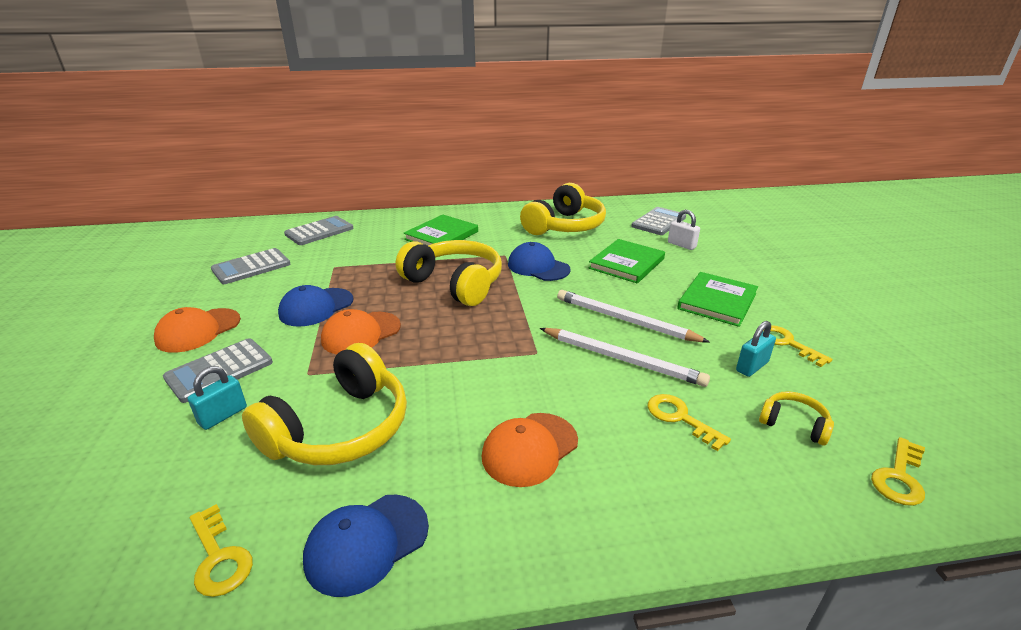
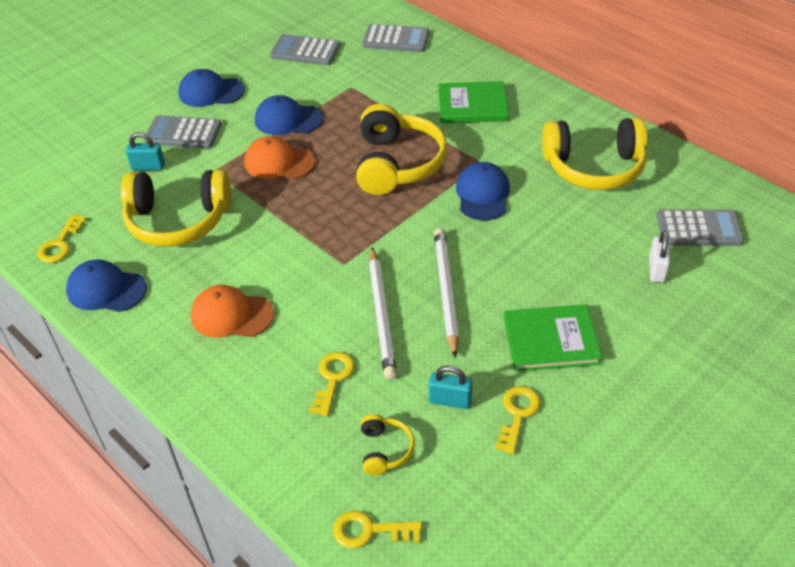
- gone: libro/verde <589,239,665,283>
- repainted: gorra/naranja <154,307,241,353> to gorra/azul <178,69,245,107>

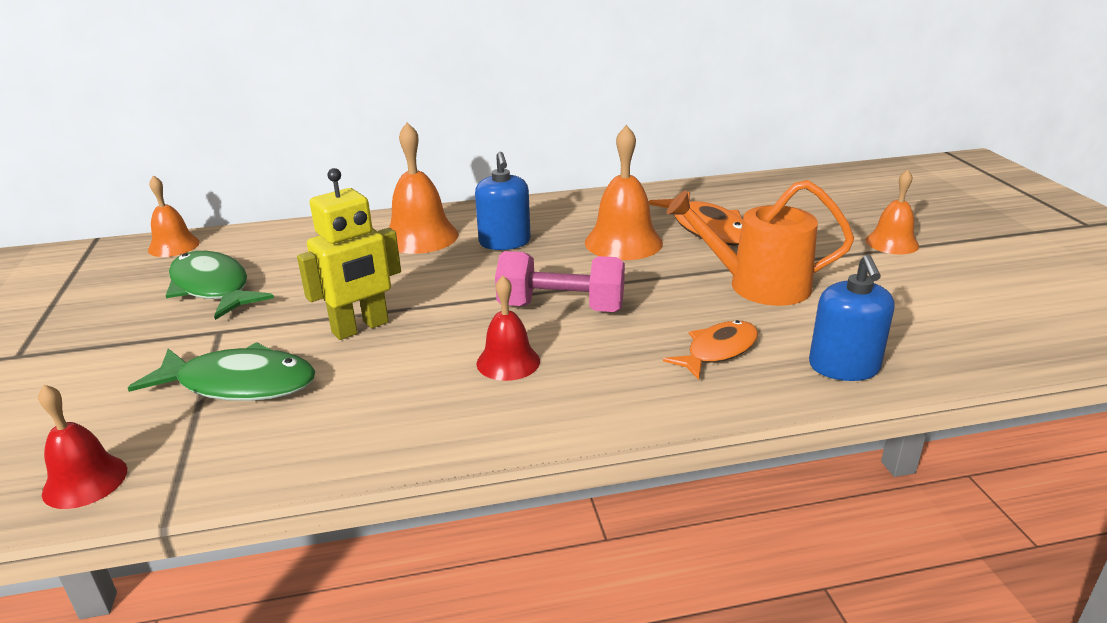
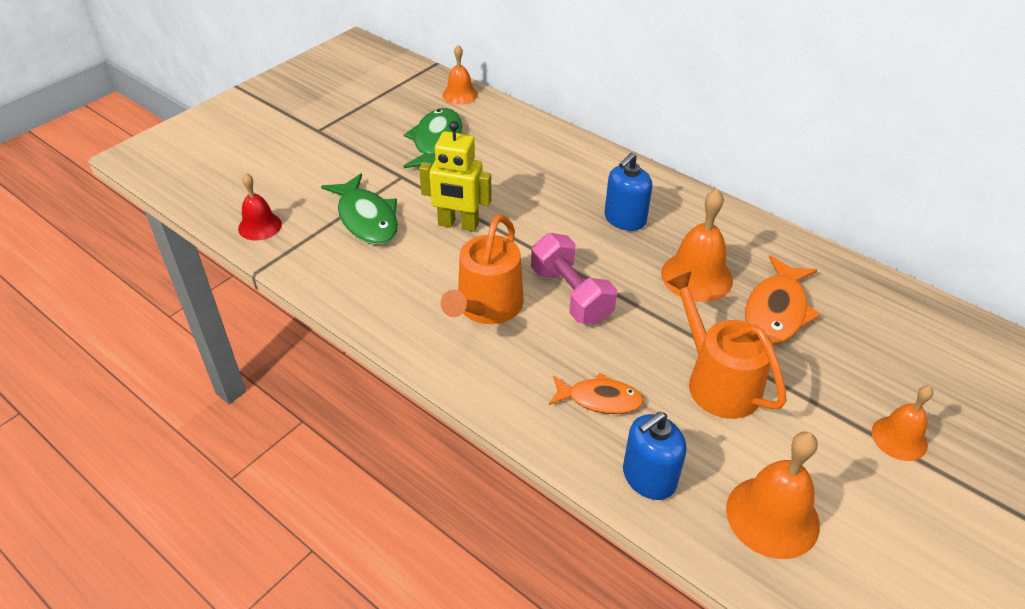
- shifted: campana/naranja <389,123,459,254> to <726,432,820,559>
- swapped: campana/rojo <477,276,540,381> to regadera/naranja <441,215,523,324>

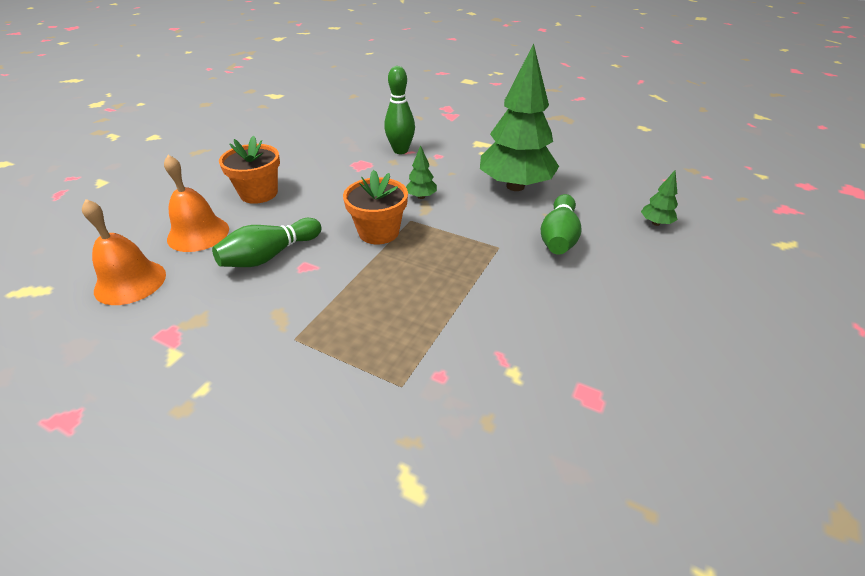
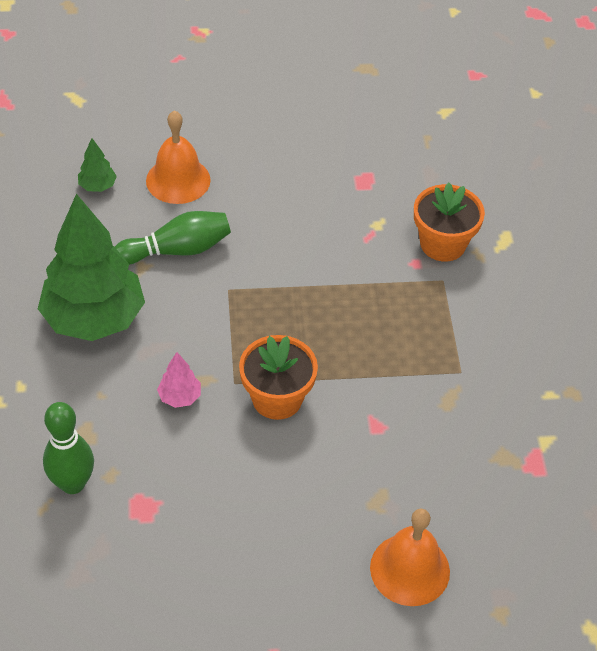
- shifted: maceta/naranja <219,136,280,204> to <414,183,485,262>
- repainted: árbol/verde <406,145,437,199> to árbol/rosa <157,352,201,408>
- shifted: campana/naranja <82,199,166,305> to <146,110,211,204>
- gone: bolo/verde <212,218,322,267>

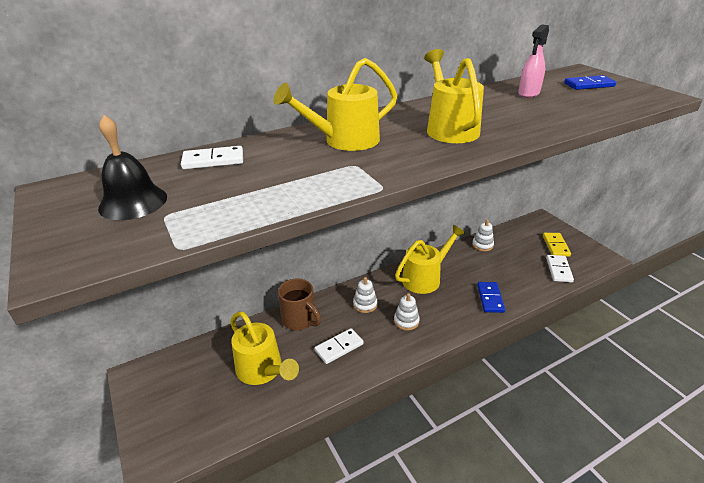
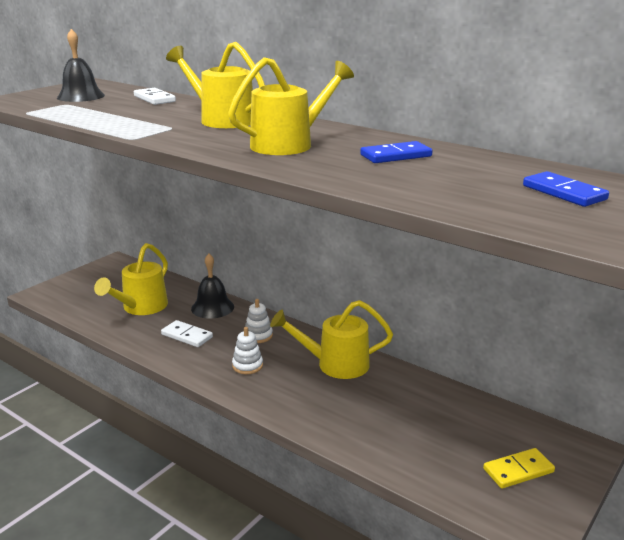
- gone: pulverizador/rosa <518,24,549,98>
- gone: juguete apilable/blanco <472,219,494,251>
- rotated: regadera/amarillo <395,225,465,294> = <270,300,393,379> 150 degrees clockwise
- gone: ficha de dominó/blanco <546,255,574,282>
- swapped: taza/marrón <278,278,321,330> to campana/negro <191,254,234,319>
- shifted: ficha de dominó/azul <477,282,505,313> to <360,141,432,163>

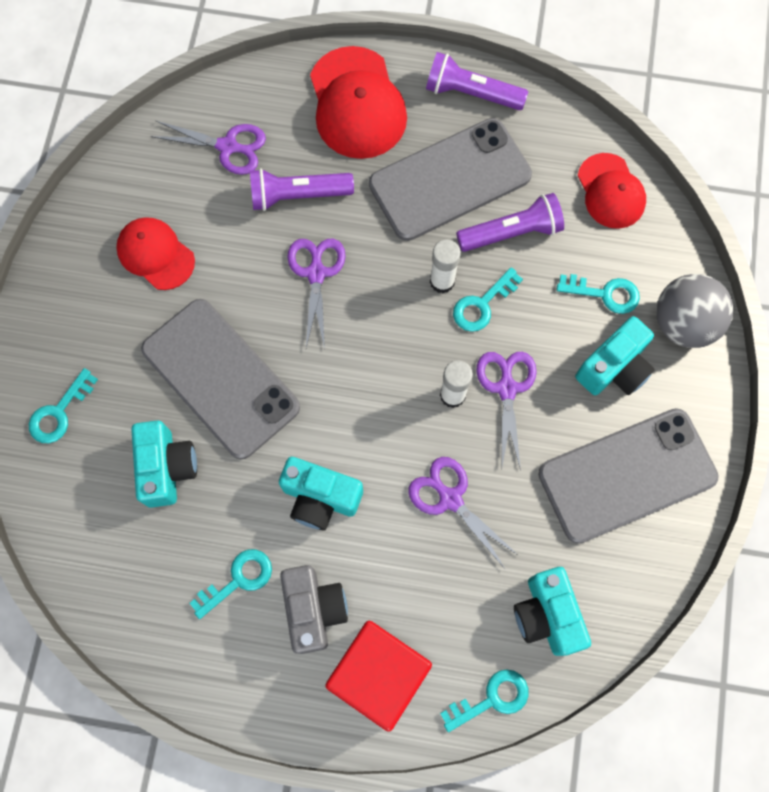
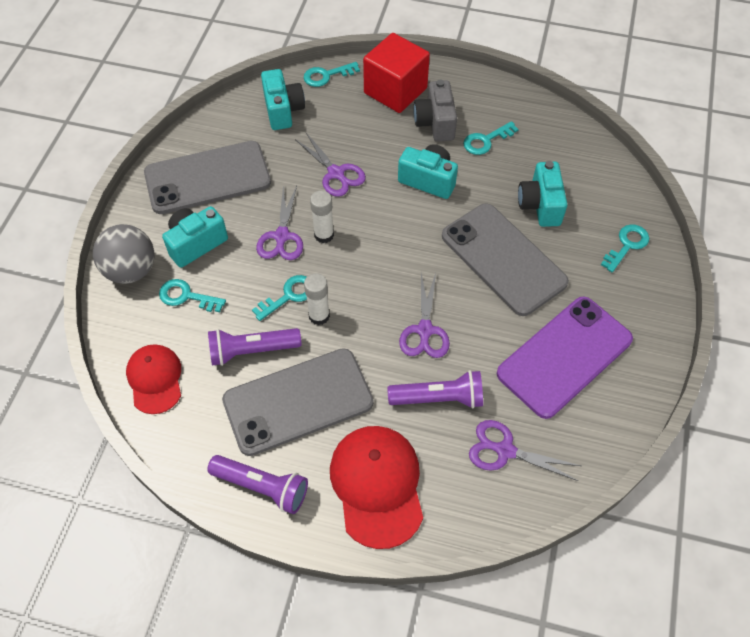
- swapped: gorra/rojo <116,217,195,290> to móvil/morado <497,297,633,419>

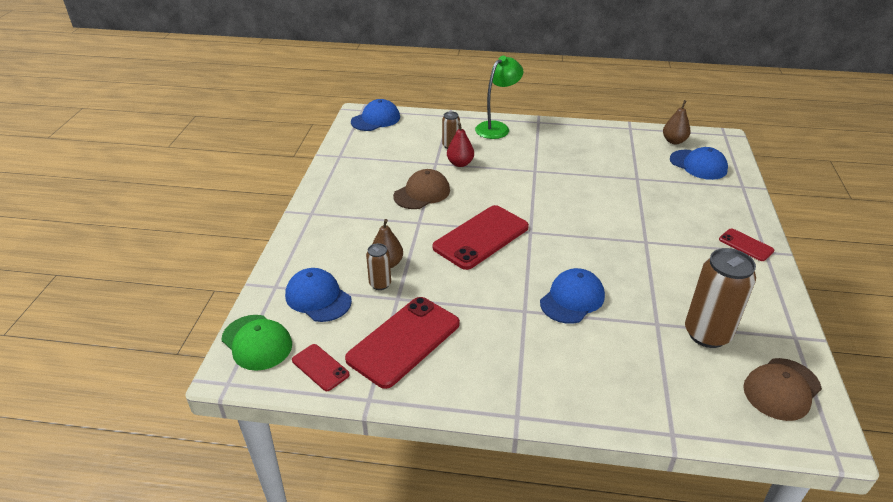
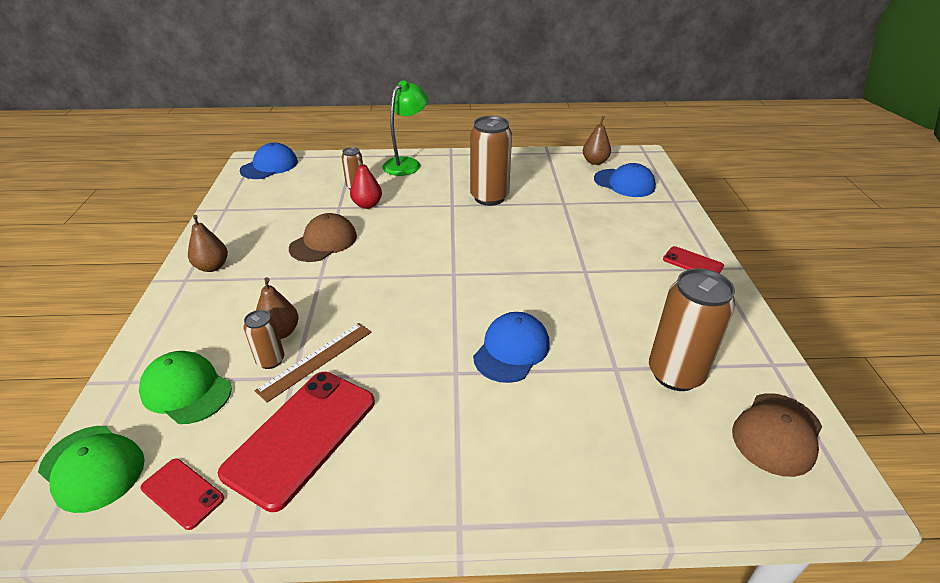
- gone: móvil/rojo <433,205,529,270>
- repainted: gorra/azul <285,268,352,322> to gorra/verde <139,351,232,424>
- new: lata/marrón <470,116,512,206>
- new: pera/marrón <188,215,228,272>
- new: regla/marrón <254,323,372,403>

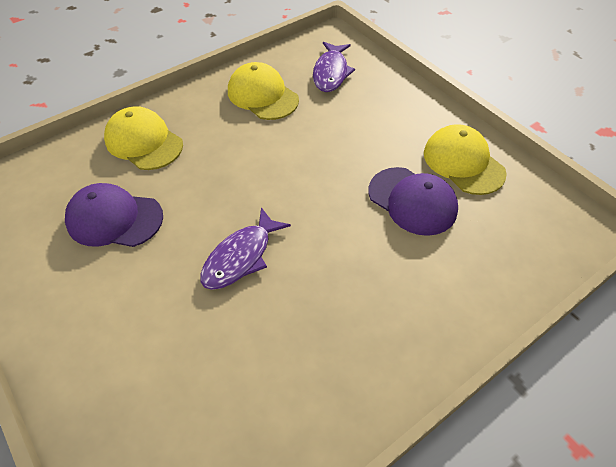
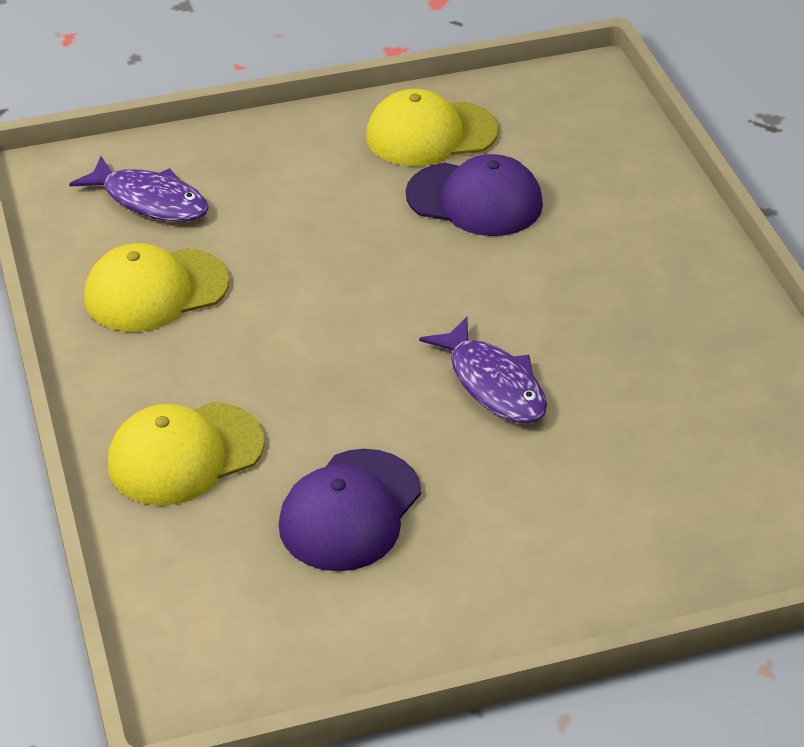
- rotated: gorra/morado <368,167,458,236> = <406,154,543,236> 45 degrees clockwise

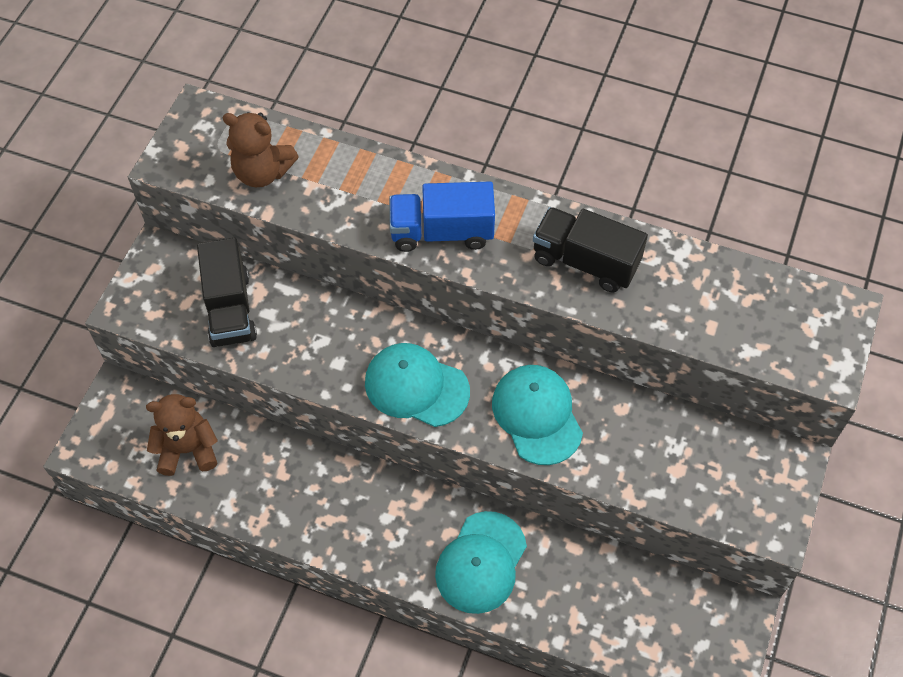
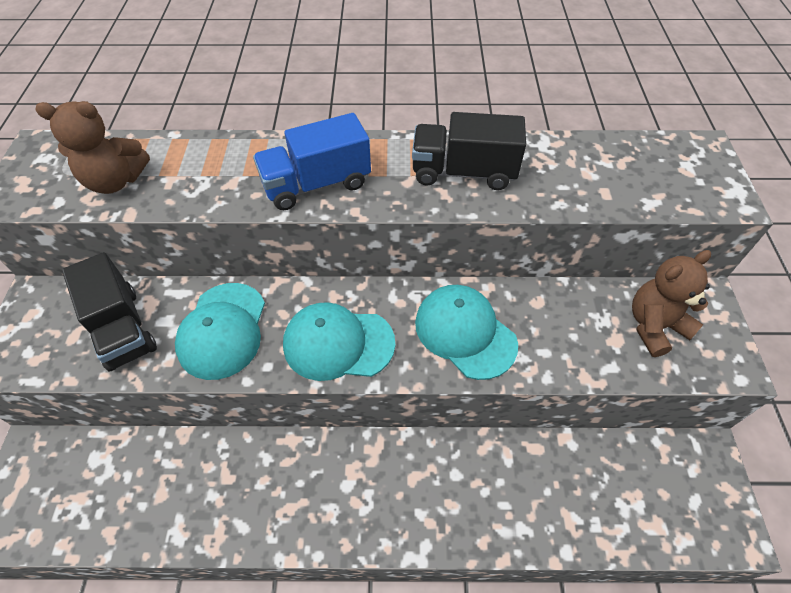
- shifted: osito/marrón <146,394,218,476> to <632,250,711,357>
- shifted: gorra/turquesa <435,511,527,614> to <175,283,265,380>

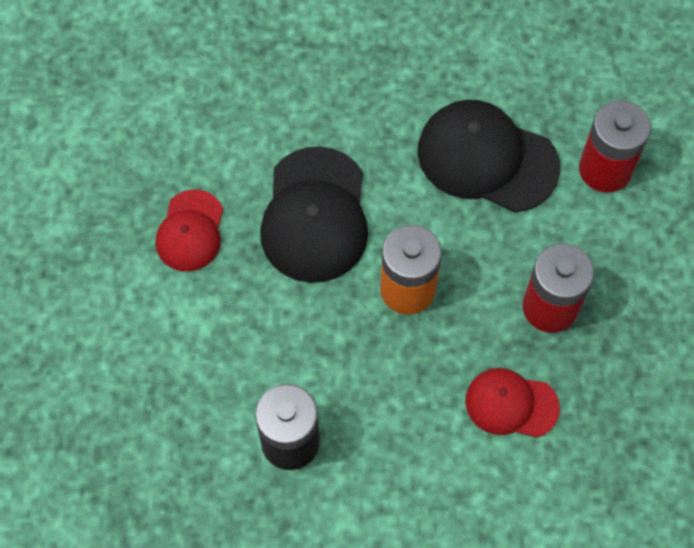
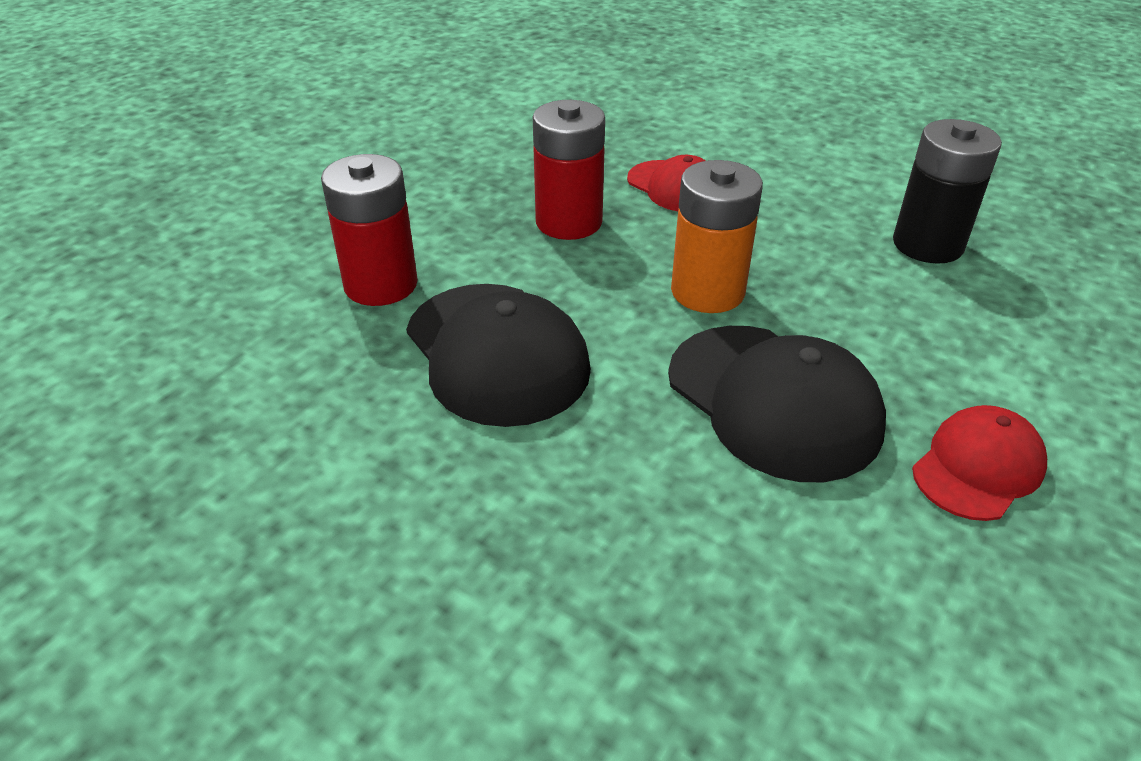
- rotated: gorra/negro <260,146,368,283> = <668,326,886,482> 105 degrees clockwise

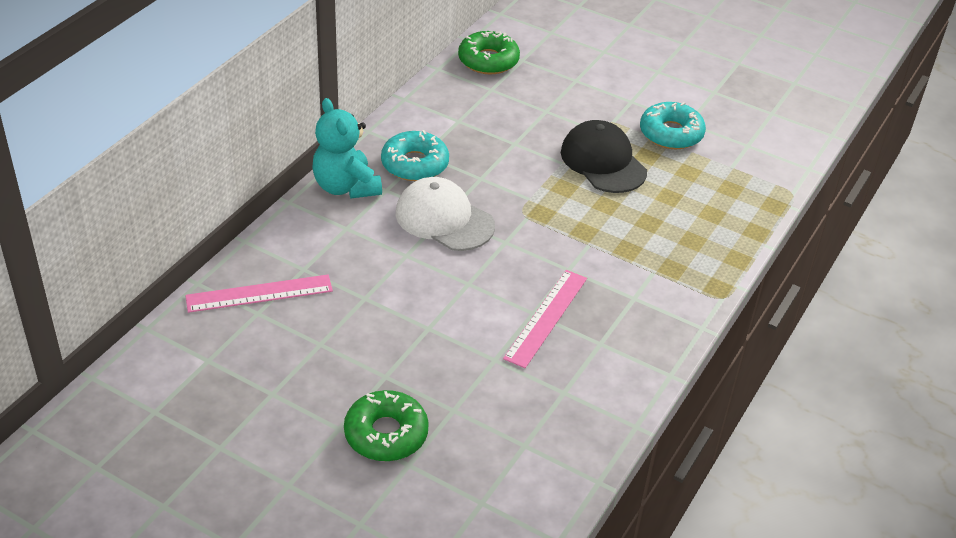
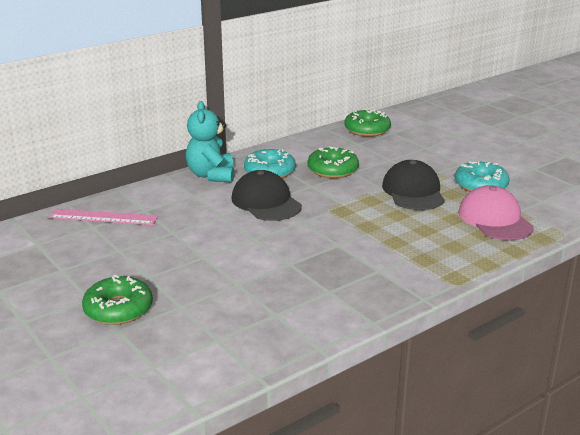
- repainted: gorra/blanco <396,177,495,251> to gorra/negro <231,170,302,221>
- gone: regla/rosa <503,270,587,368>
- new: rosquilla/verde <307,146,359,178>
- new: gorra/rosa <458,185,534,241>

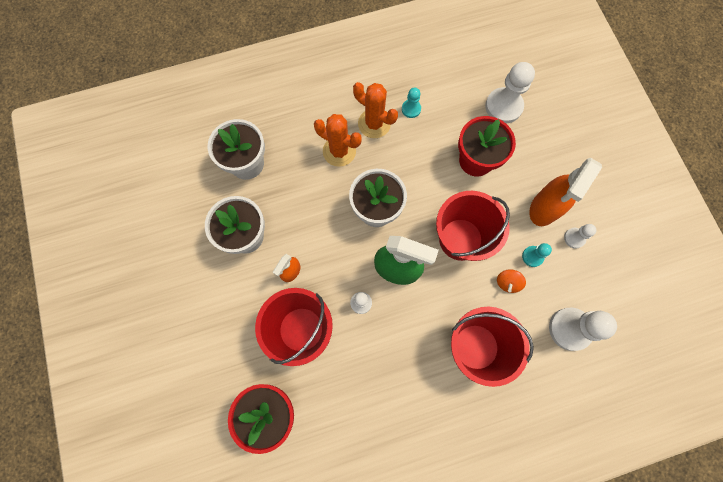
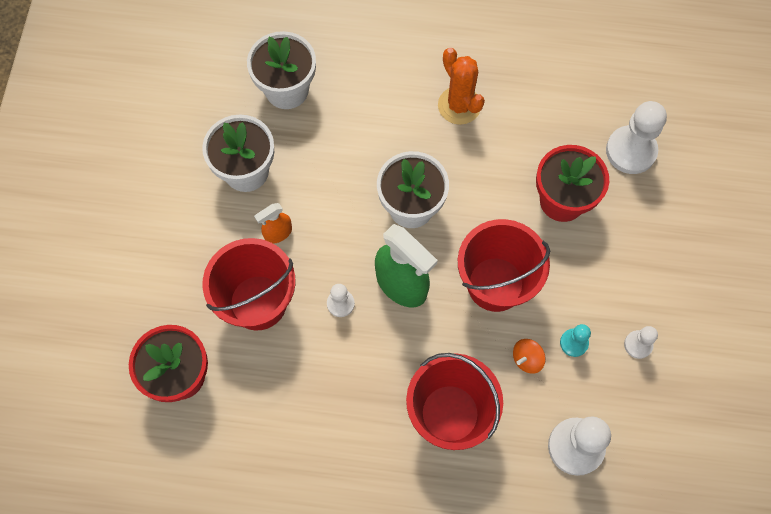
- gone: peón/turquesa <402,88,421,118>
- gone: cactus/naranja <314,114,362,167>
- gone: pulverizador/naranja <529,158,602,226>

